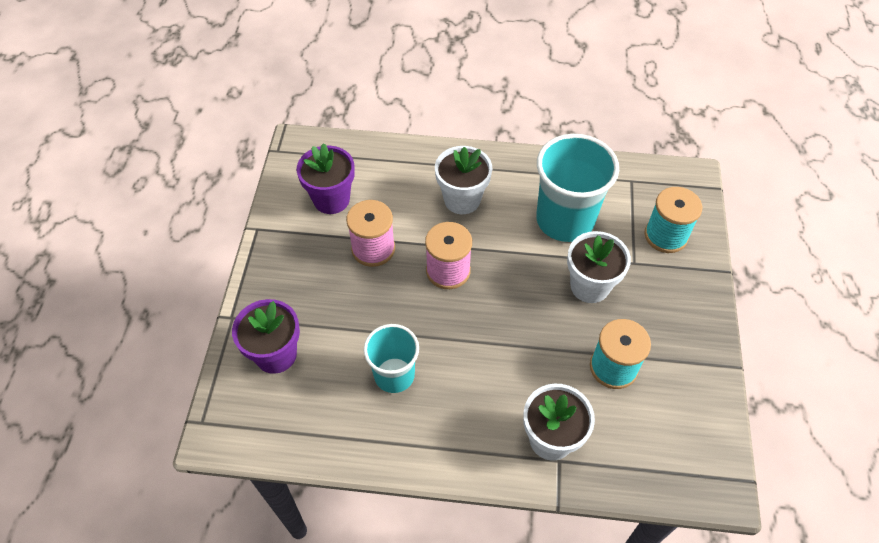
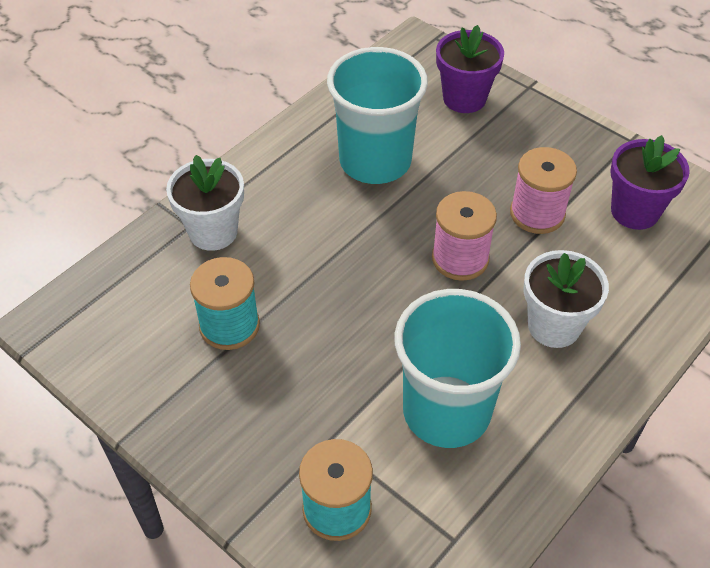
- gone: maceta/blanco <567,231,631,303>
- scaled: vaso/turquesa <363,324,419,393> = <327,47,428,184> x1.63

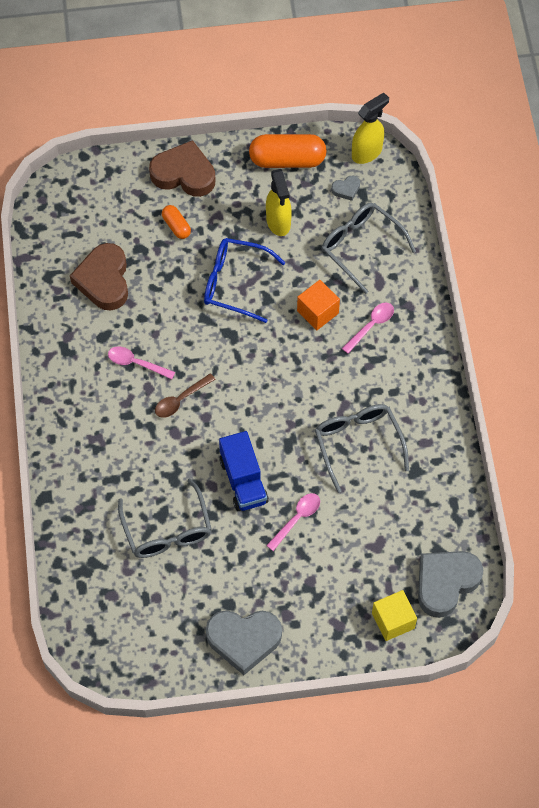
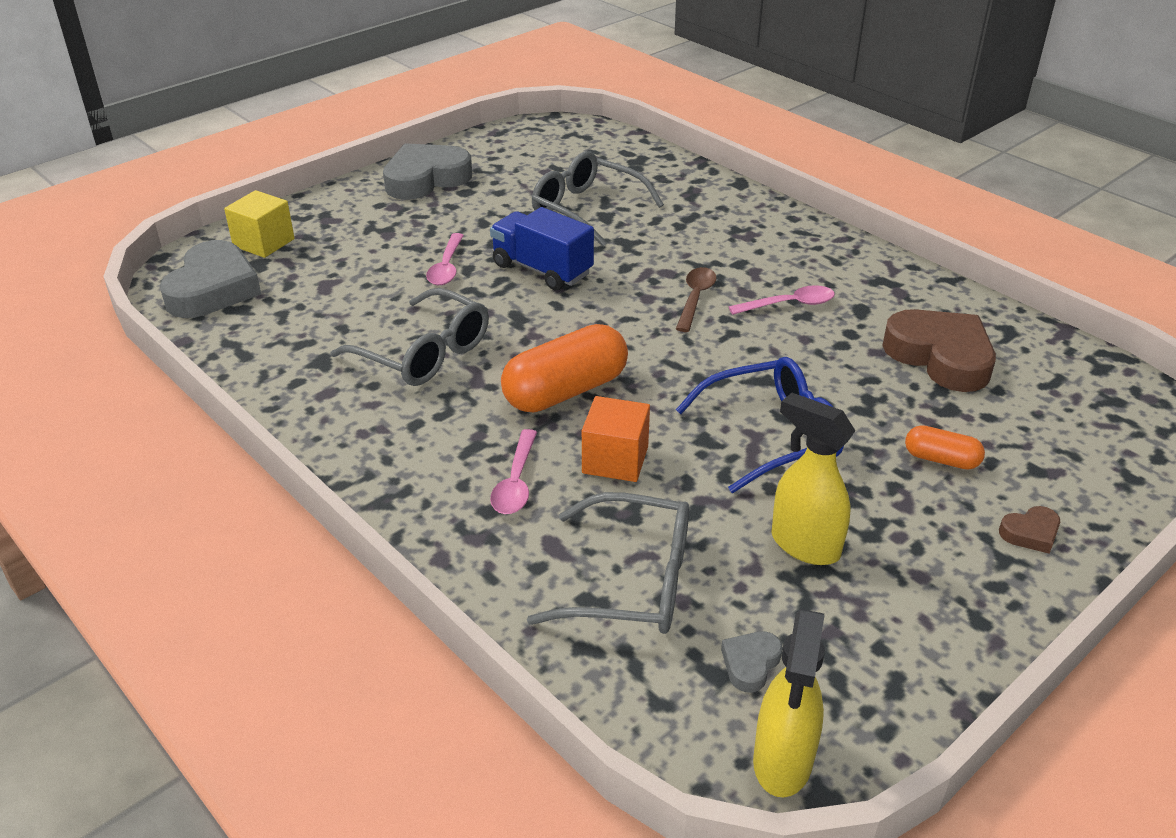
- shifted: cápsula/naranja <249,134,327,168> to <501,324,628,413>
- scaled: corazón/marrón <149,140,216,197> = <999,506,1060,554> x0.44

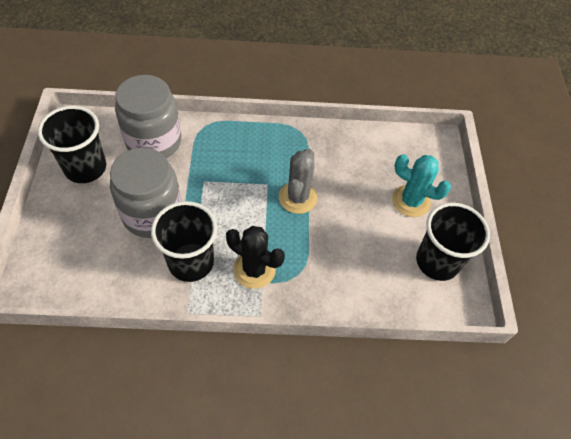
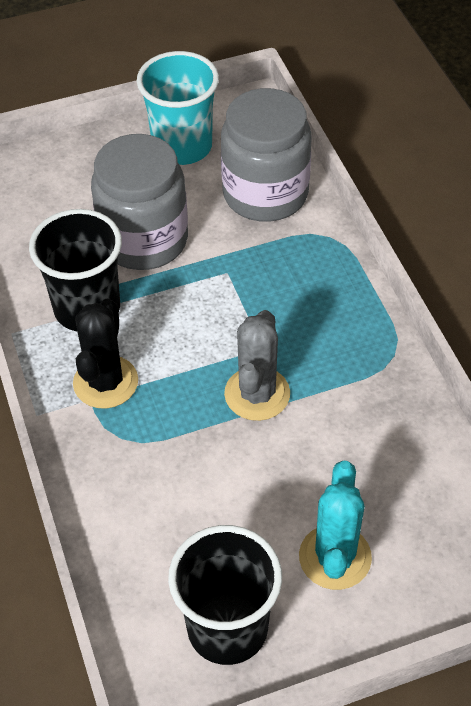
- repainted: vaso/negro <38,106,106,183> to vaso/turquesa <137,51,219,165>
- rotated: cactus/gris <279,148,318,214> = <224,310,290,421> 75 degrees counterclockwise

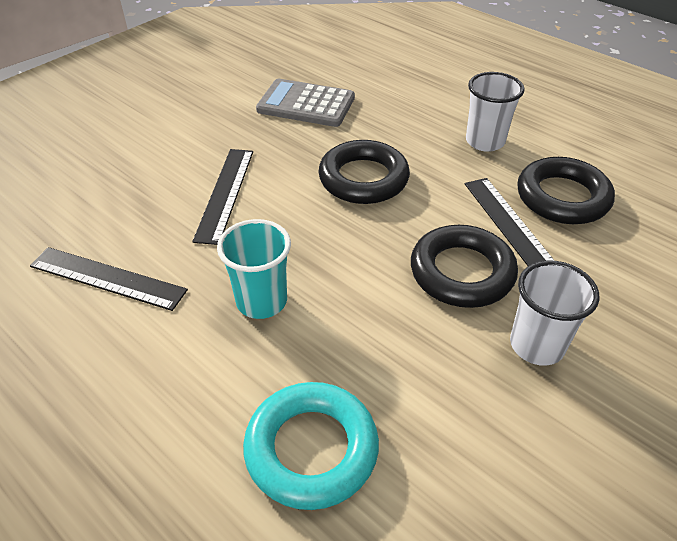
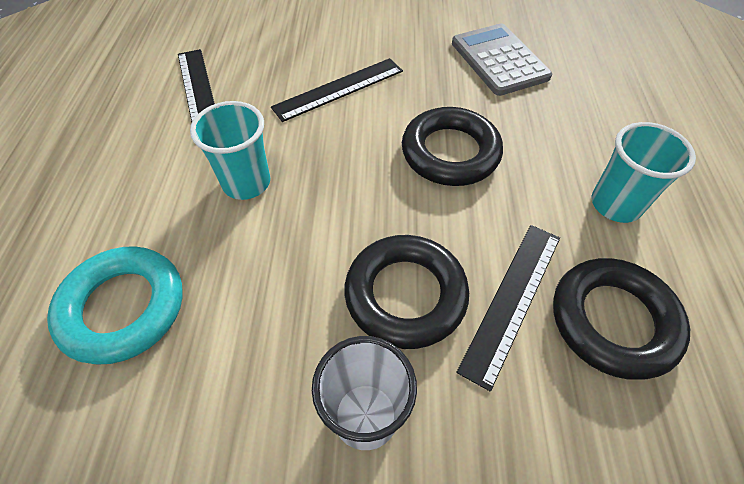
- repainted: vaso/blanco <466,72,525,152> to vaso/turquesa <592,122,696,223>

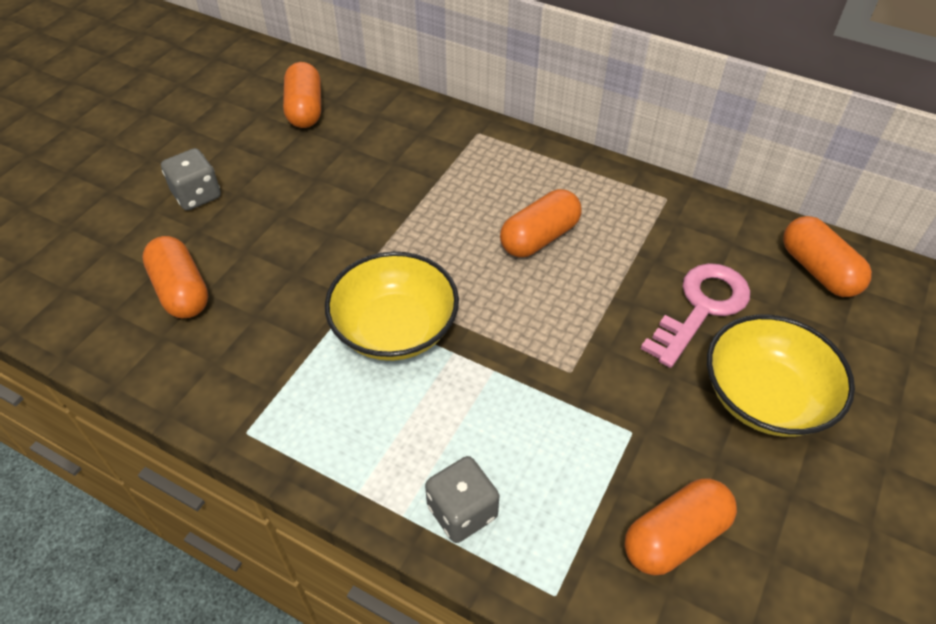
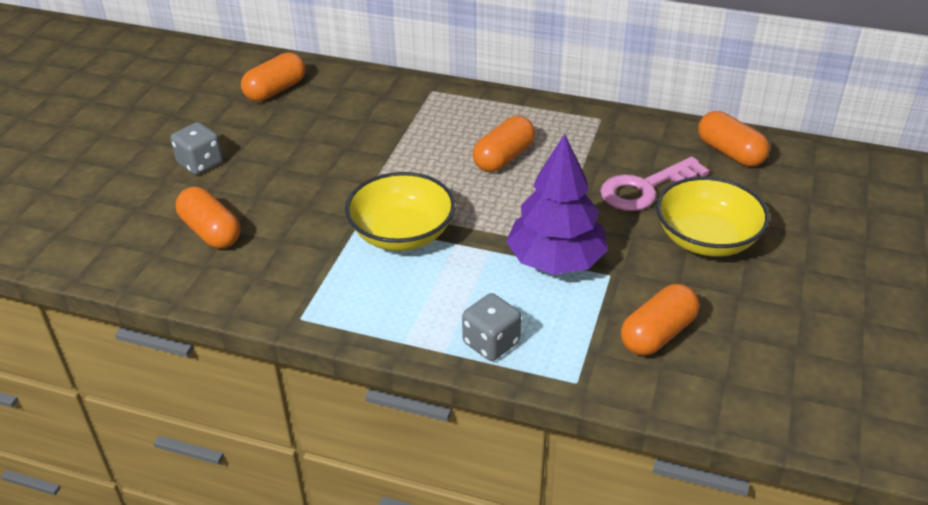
- rotated: cápsula/naranja <283,62,321,128> = <241,52,305,101> 60 degrees clockwise
- rotated: llave/rosa <641,263,750,368> = <600,157,709,211> 150 degrees counterclockwise
- new: árbol/morado <506,134,608,275>

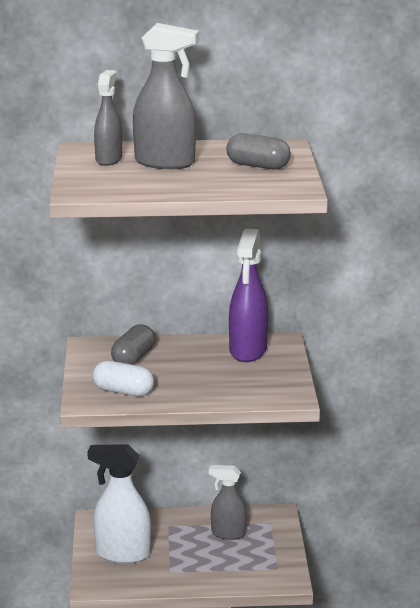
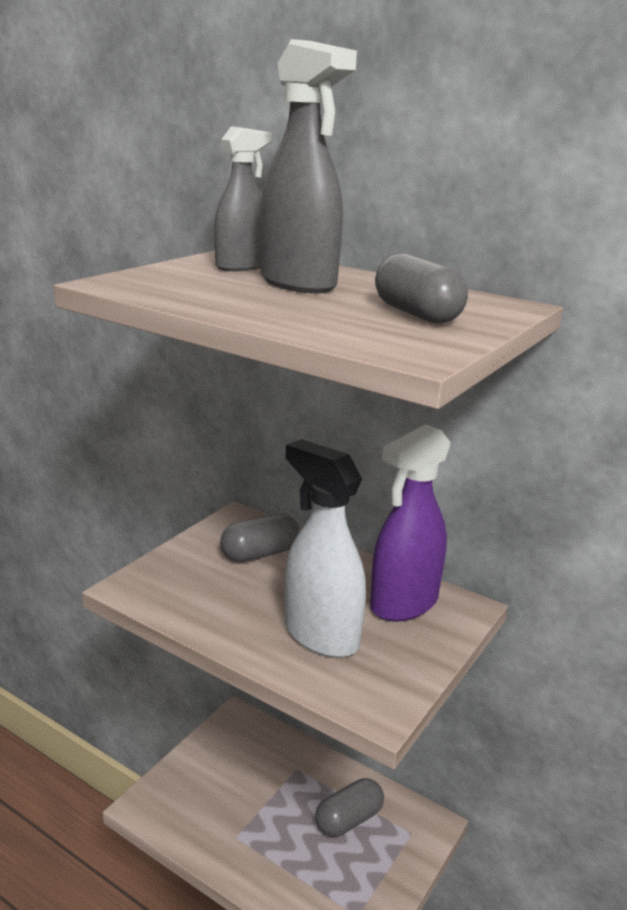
- gone: cápsula/blanco <93,361,154,396>
- shifted: pulverizador/blanco <87,444,151,564> to <285,439,366,658>
- swapped: pulverizador/gris <209,465,247,540> to cápsula/gris <315,778,384,837>

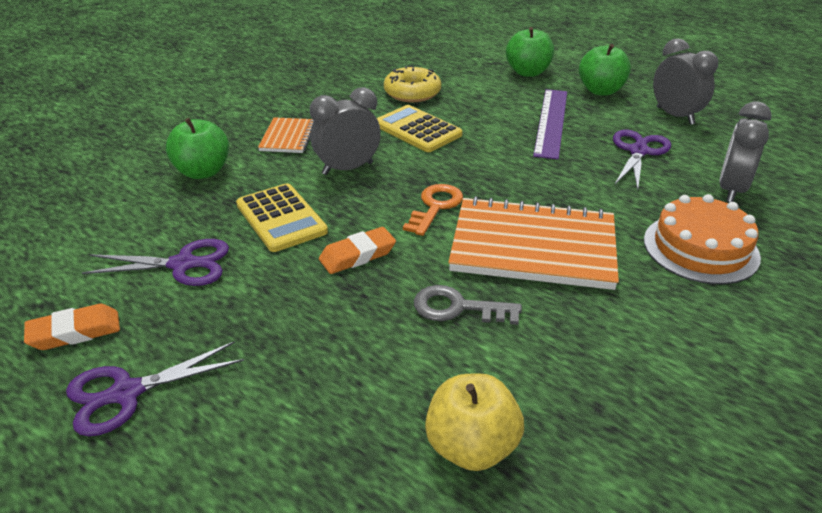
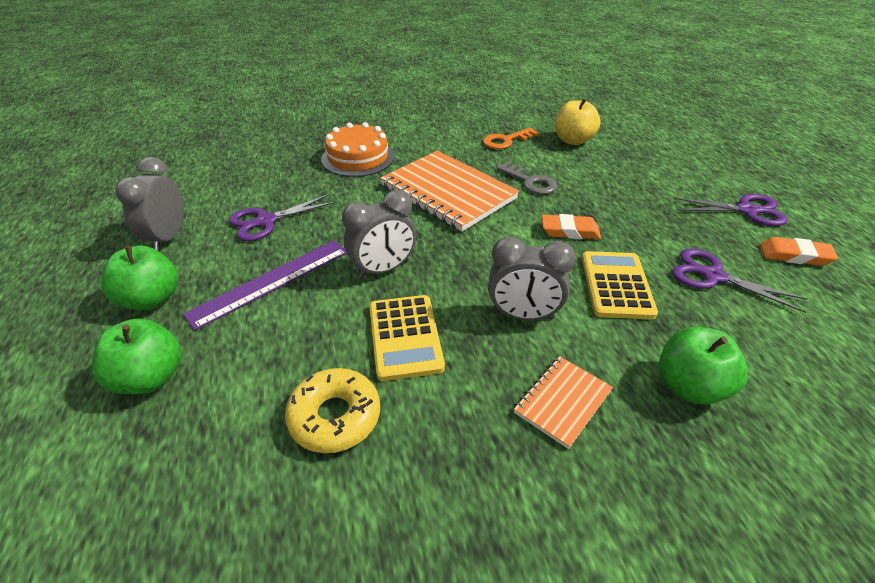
- shifted: despertador/gris <719,101,771,202> to <342,190,416,279>
- shifted: llave/naranja <403,184,463,236> to <483,127,539,149>

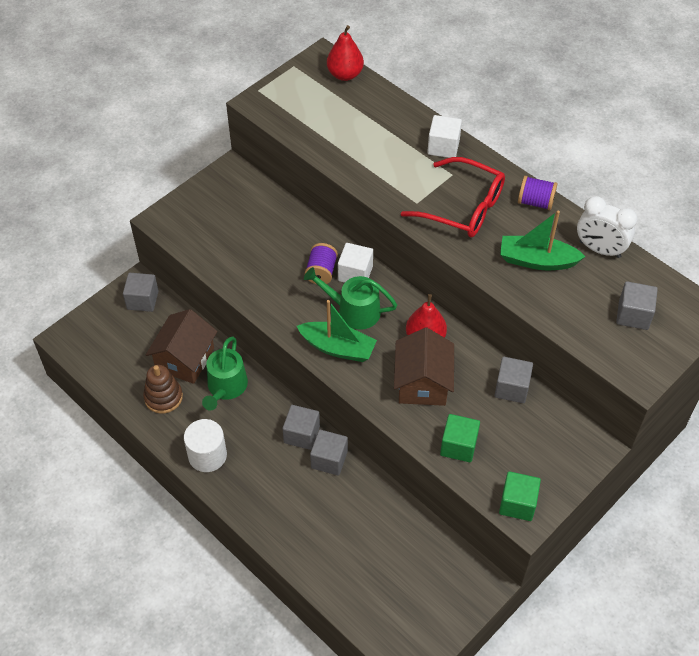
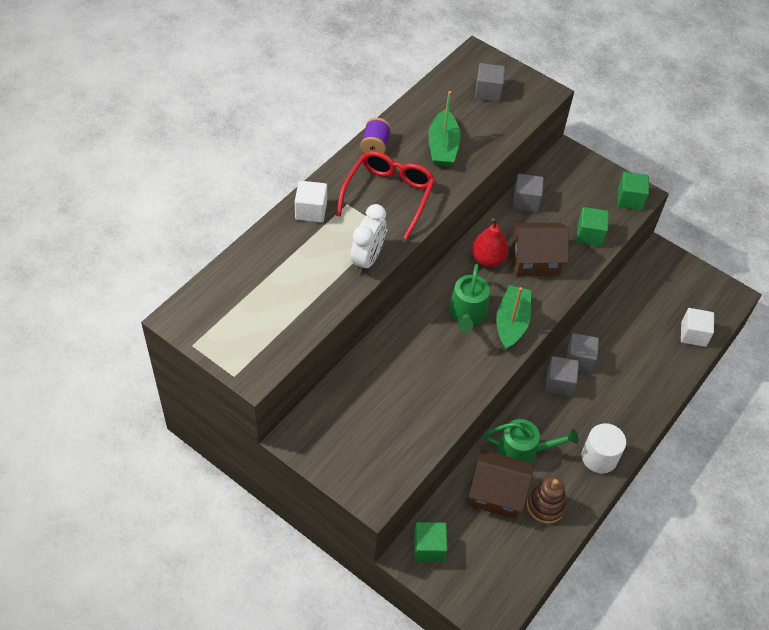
- gone: pera/rojo <327,25,364,81>
- shifted: despertador/blanco <577,196,637,258> to <351,204,386,274>
- gone: carrete/morado <305,243,338,284>
- shifted: cubo/blanco <338,243,373,283> to <681,308,714,347>
- repainted: cubo/gris <123,273,159,312> to cubo/verde <414,522,448,562>

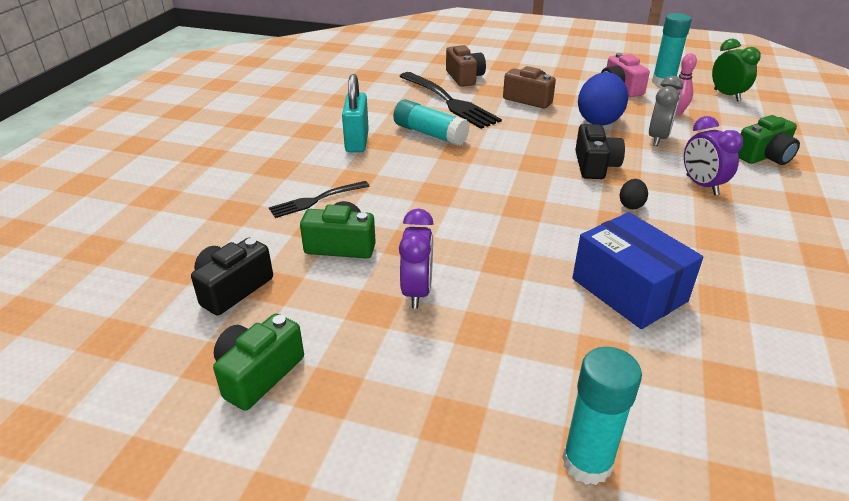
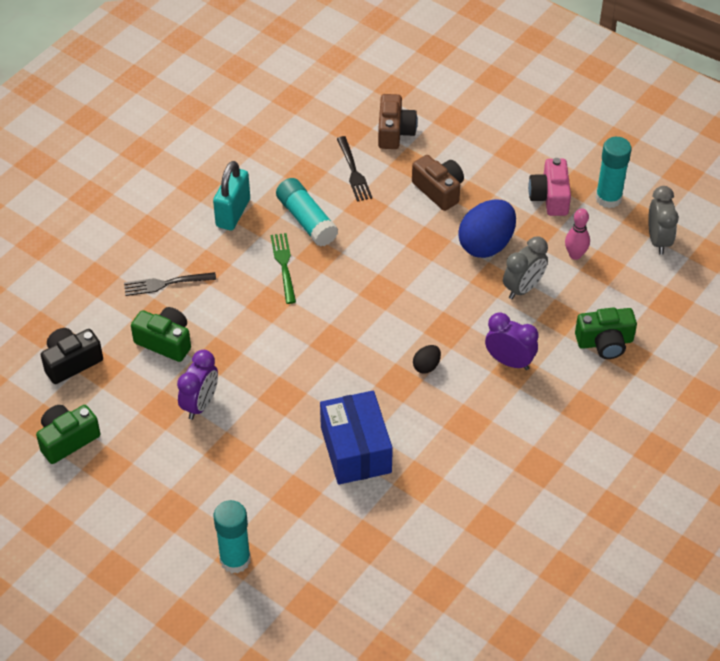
- repainted: despertador/verde <712,39,761,101> to despertador/gris <648,186,679,255>
- scaled: tenedor/negro <399,72,502,129> = <337,136,372,202> x0.56
- rotated: despertador/morado <684,116,743,195> = <485,312,538,370> 120 degrees clockwise
- gone: cámara/negro <575,124,625,179>
- new: tenedor/verde <271,233,296,304>

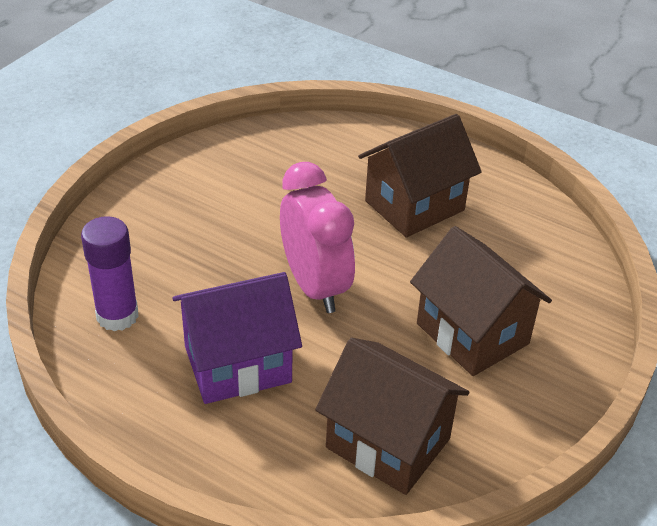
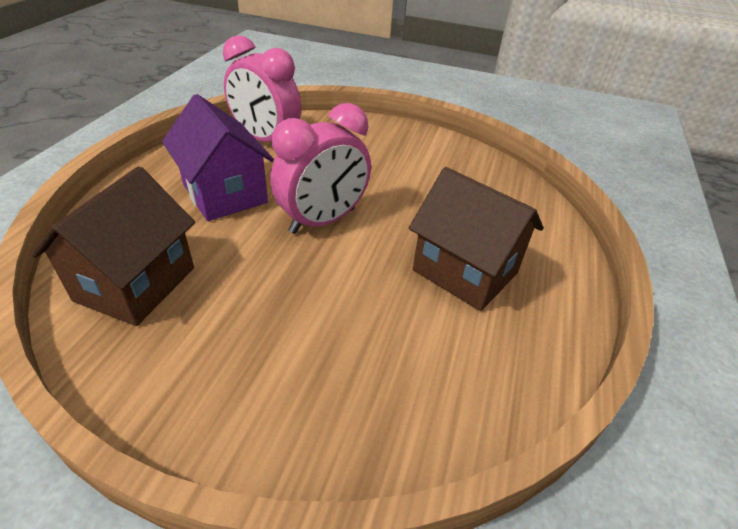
- swapped: barra de pegamento/morado <81,216,139,331> to despertador/rosa <223,35,301,142>
- gone: casa/marrón <410,226,552,376>

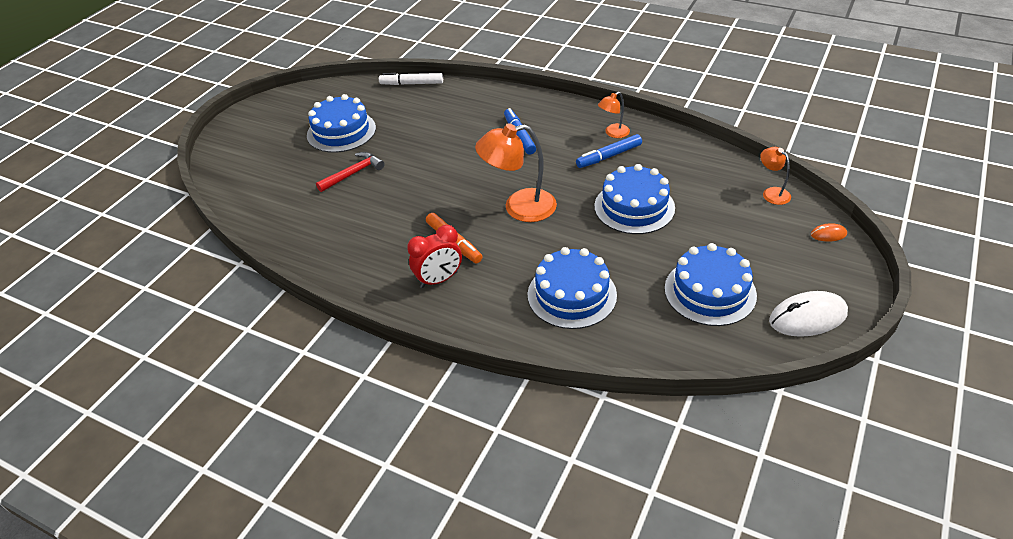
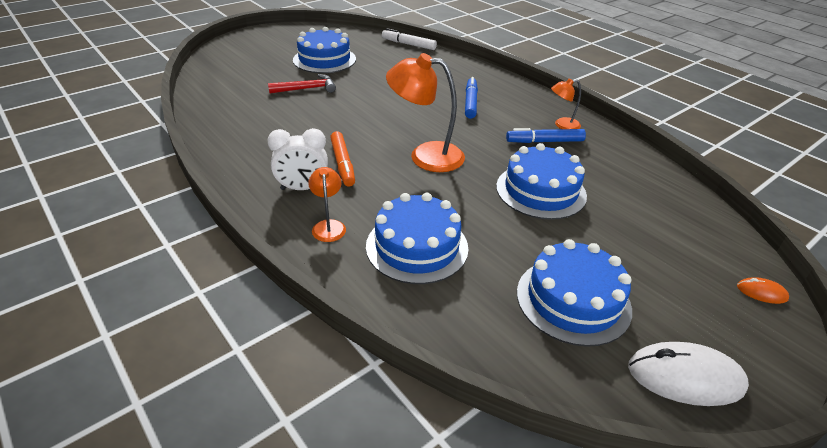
- shifted: lámpara/naranja <760,147,791,205> to <308,167,346,242>
- repainted: despertador/rojo <407,225,462,288> to despertador/blanco <267,128,328,190>

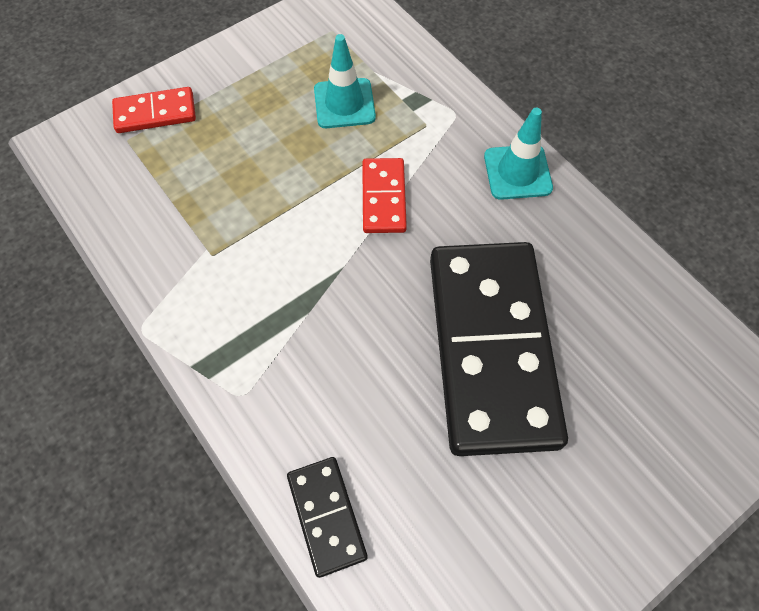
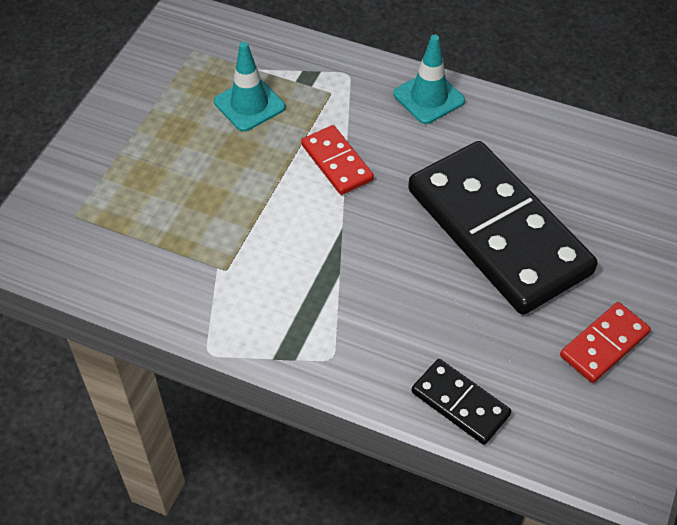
- shifted: ficha de dominó/rojo <112,87,196,133> to <560,302,651,383>

